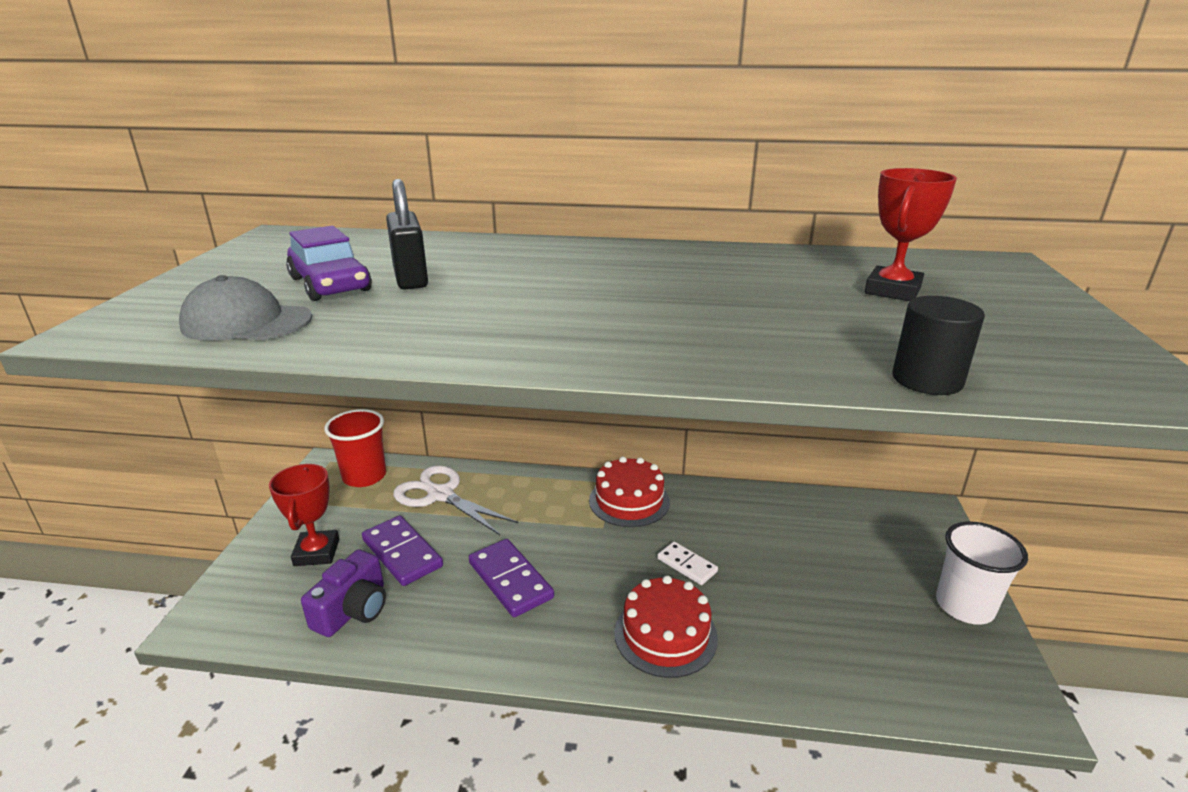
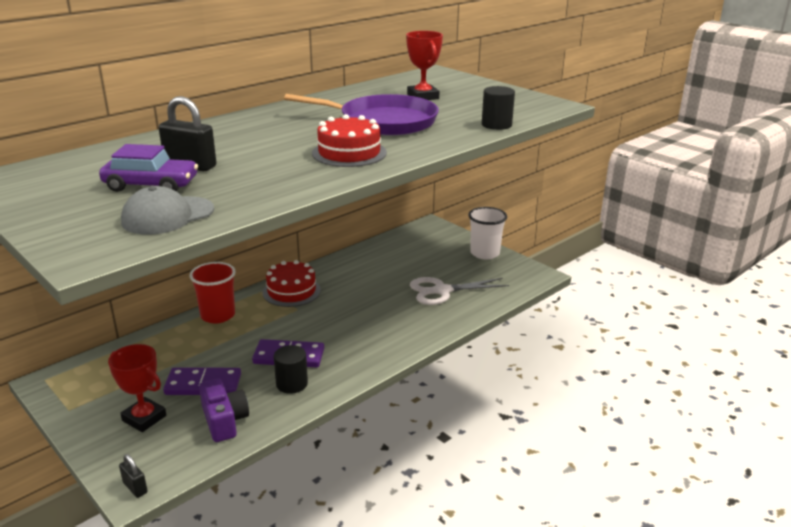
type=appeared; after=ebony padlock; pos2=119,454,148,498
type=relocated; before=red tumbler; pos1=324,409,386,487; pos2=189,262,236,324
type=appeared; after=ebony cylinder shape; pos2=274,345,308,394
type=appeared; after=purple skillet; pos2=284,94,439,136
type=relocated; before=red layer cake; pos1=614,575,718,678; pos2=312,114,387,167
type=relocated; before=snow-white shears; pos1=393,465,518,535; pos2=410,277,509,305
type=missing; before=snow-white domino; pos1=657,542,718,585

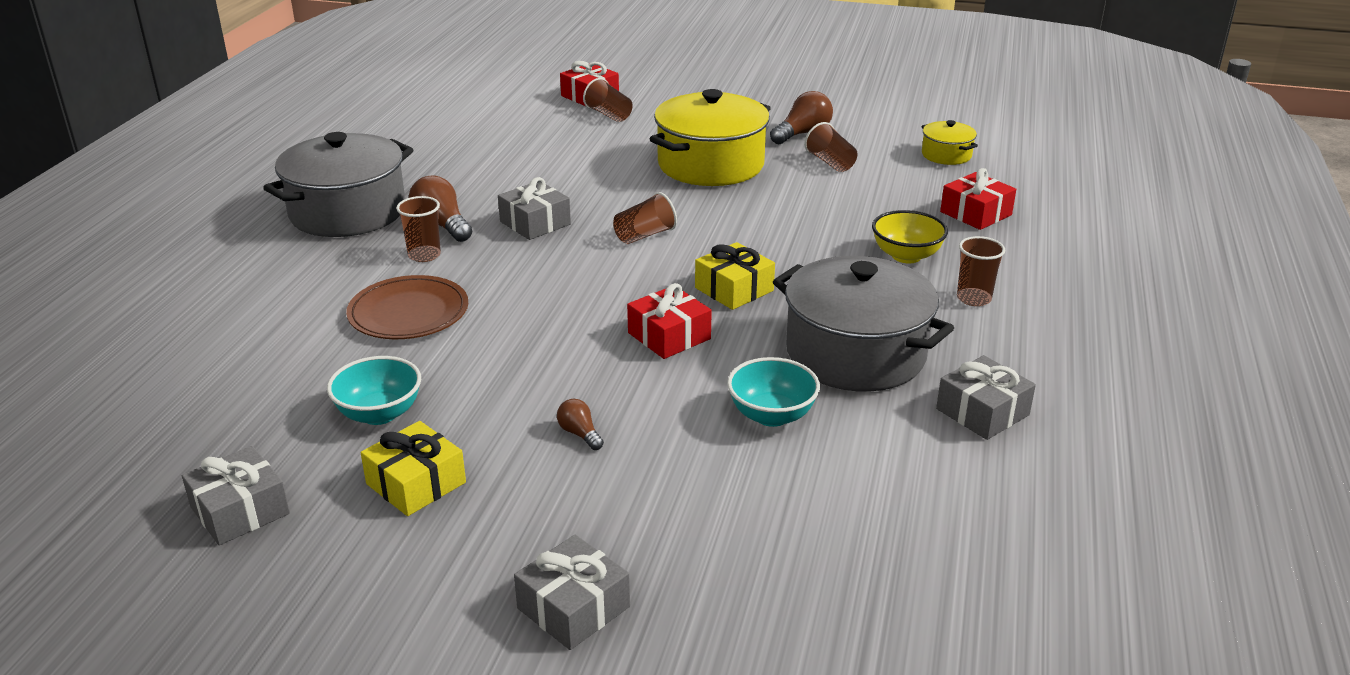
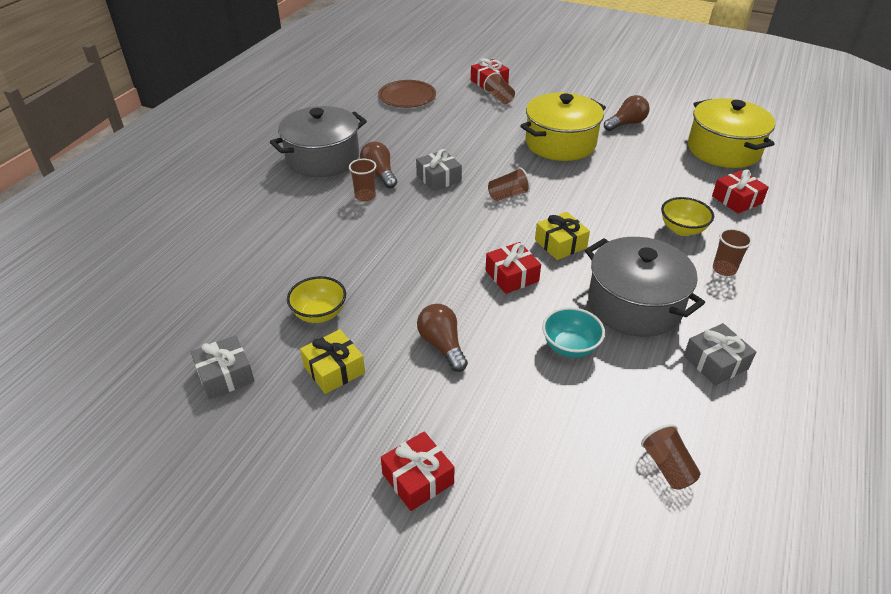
type=colour; before=teal deep dish; after=yellow deep dish; pos1=327,356,421,425; pos2=287,276,346,323
type=relocated; before=brown flat dish; pos1=346,275,468,339; pos2=378,80,436,108
type=colour; before=gray present; after=red present; pos1=514,535,630,650; pos2=381,431,454,511
type=size; before=brown lightbulb; pos1=557,399,604,450; pos2=417,304,468,372; scale=1.82
type=relocated; before=brown tumbler; pos1=804,122,857,172; pos2=641,424,701,490
type=size; before=yellow stockpot; pos1=921,120,978,165; pos2=688,98,775,168; scale=2.11

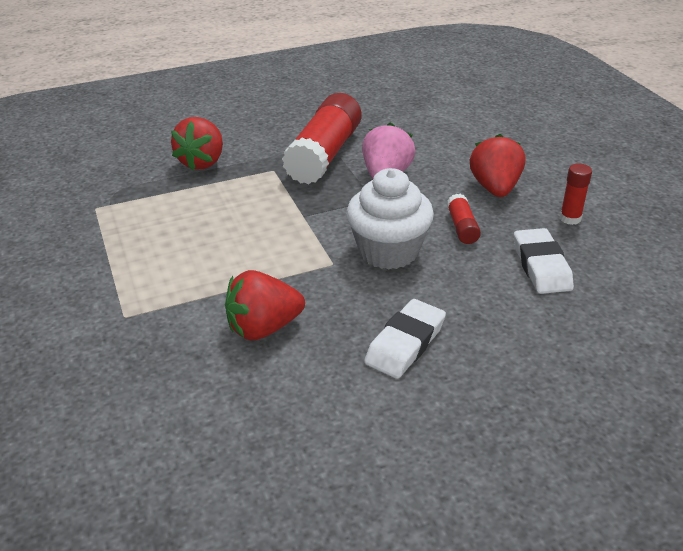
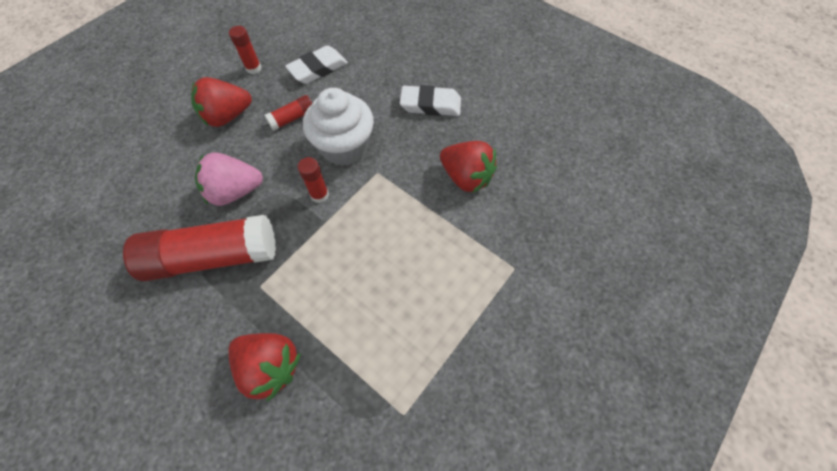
type=spun; before=red strawberry; pos1=171,117,223,171; pos2=228,333,301,401; turn=45
type=appeared; after=red glue stick; pos2=298,157,329,203

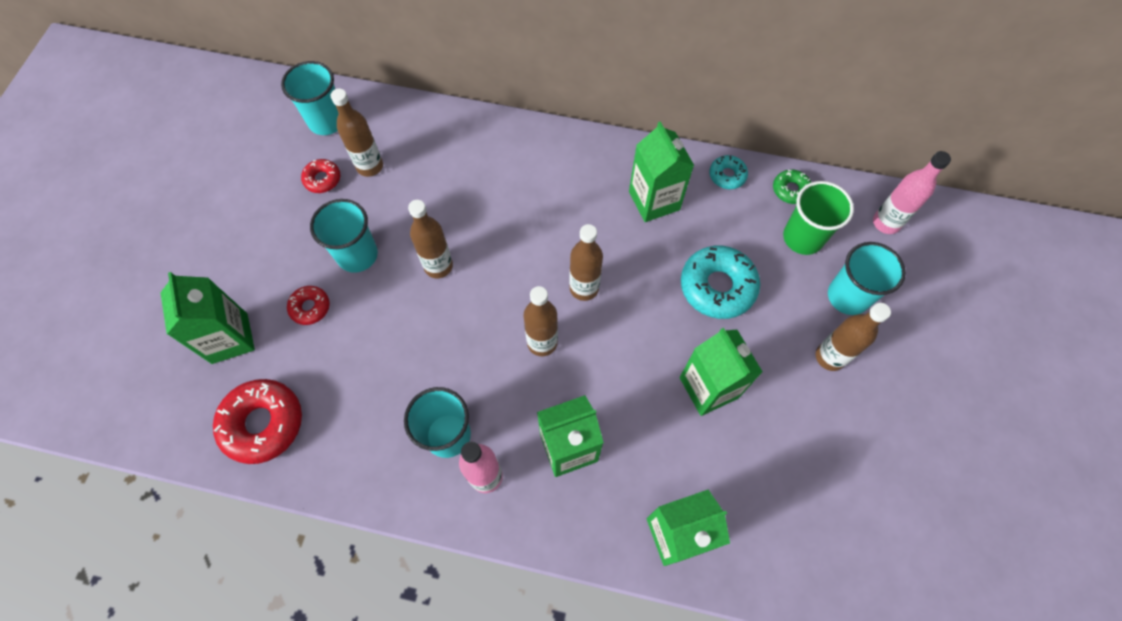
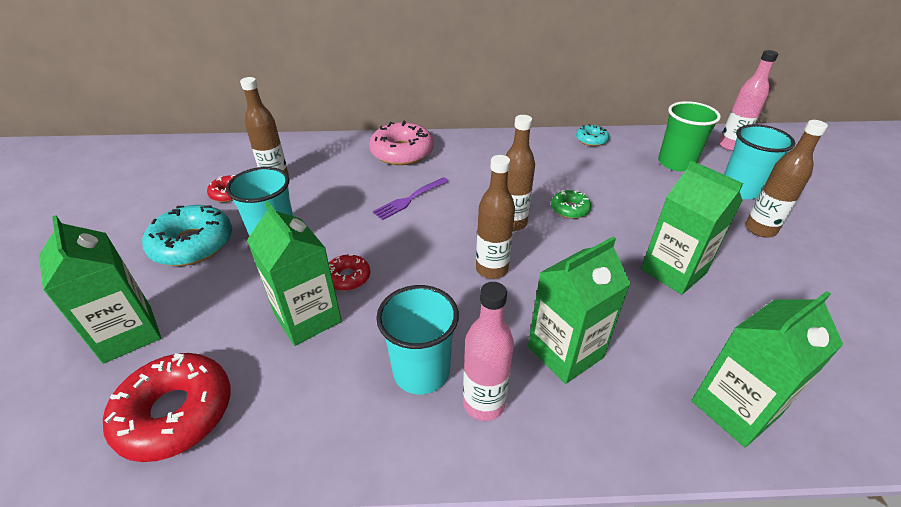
type=relocated; before=teal doughnut; pos1=681,246,760,319; pos2=142,205,232,266
type=relocated; before=green carton; pos1=629,121,694,222; pos2=247,201,342,346
type=relocated; before=red doughnut; pos1=287,286,330,325; pos2=329,254,370,291
type=appeared; after=rosy doughnut; pos2=369,121,434,165
type=appeared; after=purple fork; pos2=372,177,449,220
type=relocated; before=green doughnut; pos1=773,170,812,204; pos2=551,190,591,219
type=missing; before=teal tumbler; pos1=281,61,339,135
type=missing; before=brown drink bottle; pos1=408,200,453,278

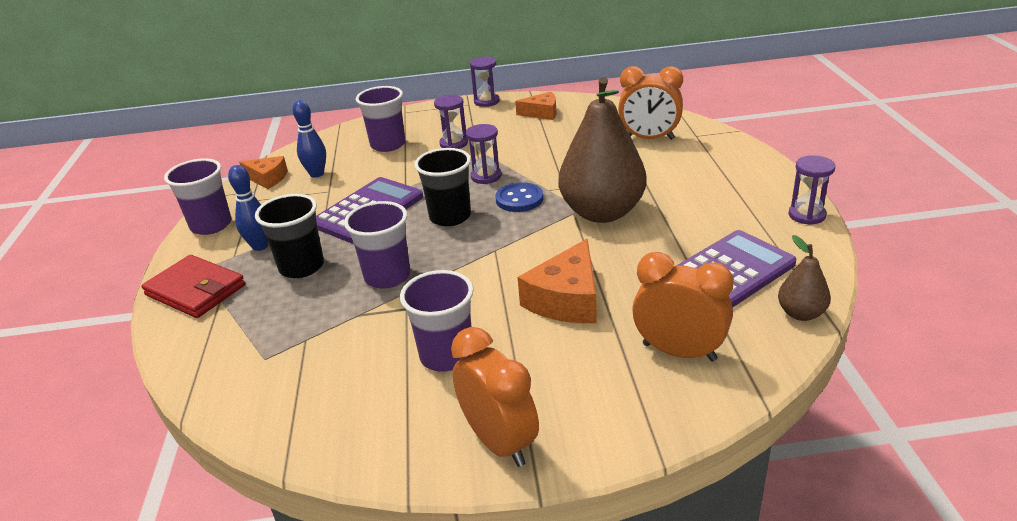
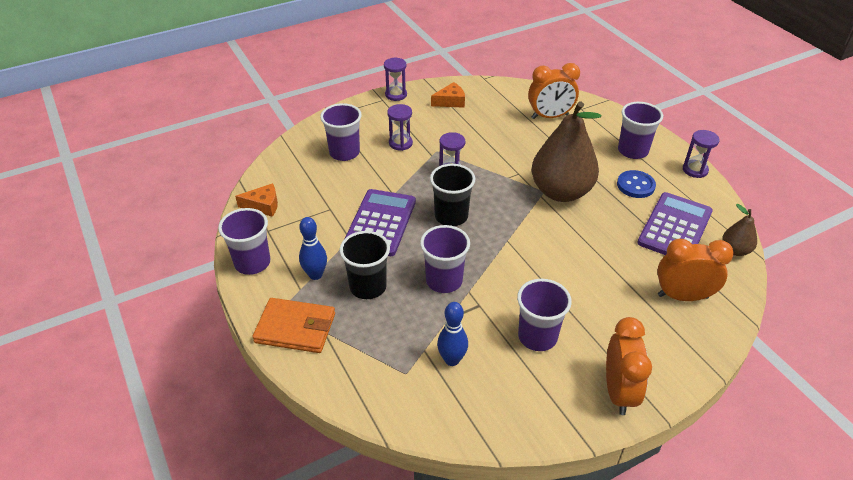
type=colour; before=red card wallet; after=orange card wallet; pos1=141,255,245,318; pos2=253,298,335,353
type=relocated; before=cobalt skittle; pos1=293,100,326,178; pos2=437,302,468,366
type=spun; before=orange clock; pos1=451,327,539,467; pos2=606,317,652,415; turn=60
type=relocated; before=cobalt button; pos1=495,182,543,212; pos2=617,170,656,198
type=appeared; after=purple tumbler; pos2=618,102,663,159
type=missing; before=orange cheese; pos1=518,239,597,323

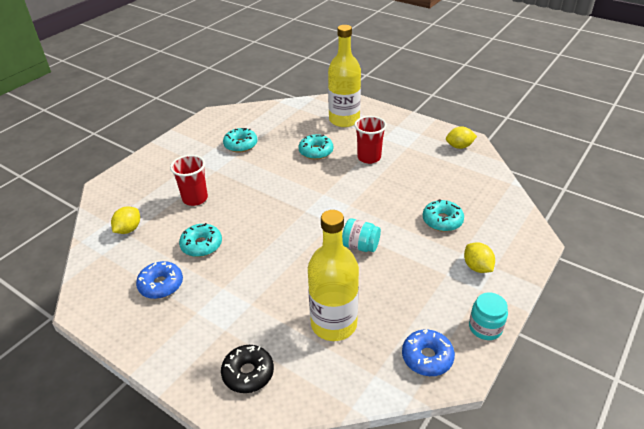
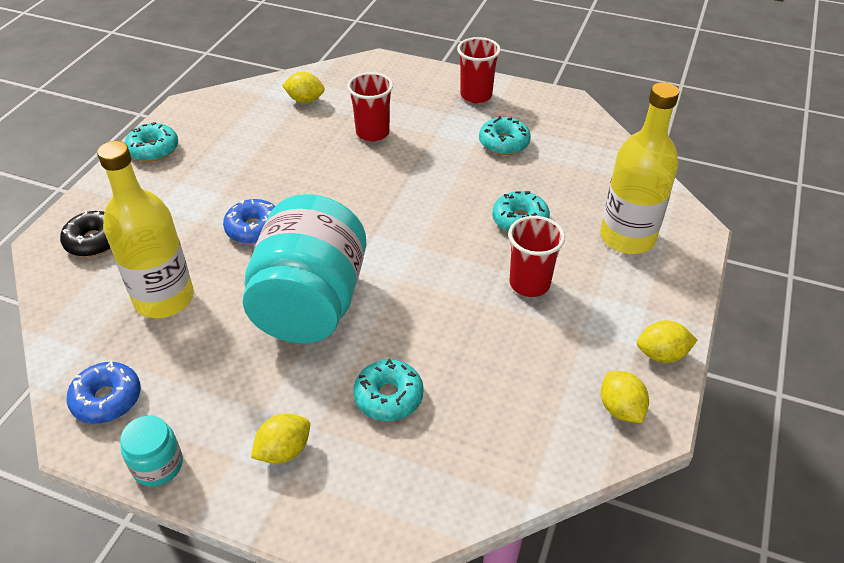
type=relocated; before=teal doughnut; pos1=179,223,222,257; pos2=125,122,178,162
type=relocated; before=cobalt doughnut; pos1=136,261,183,299; pos2=223,199,275,244
type=size; before=teal preserve jar; pos1=342,219,381,252; pos2=242,194,367,343; scale=2.38
type=appeared; after=red tumbler; pos2=457,37,501,103
type=appeared; after=yellow citrus fruit; pos2=637,320,697,363

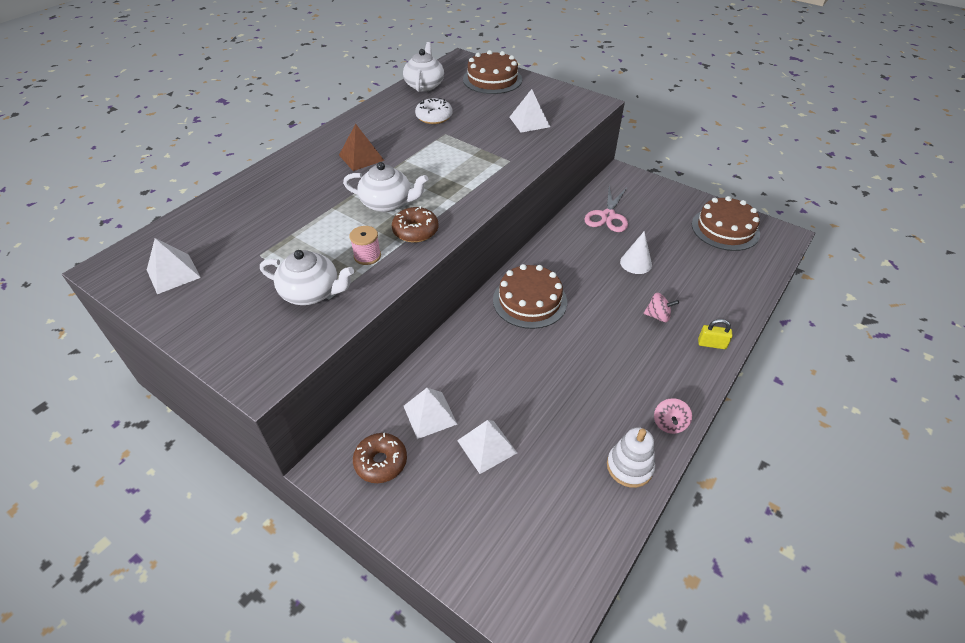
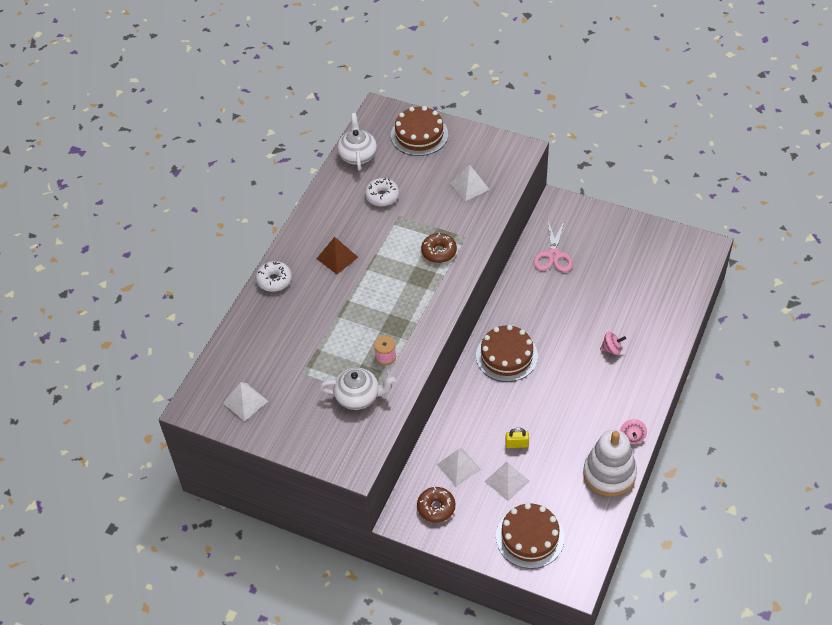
type=appeared; after=snow-white doughnut; pos2=256,261,292,292
type=relocated; before=brown doughnut; pos1=392,206,438,242; pos2=421,233,457,263
type=relocated; before=brown layer cake; pos1=692,196,760,251; pos2=496,503,564,569
type=relocated; before=yellow padlock; pos1=698,319,733,349; pos2=505,428,529,448
type=size; before=snow-white stacking toy; pos1=607,427,655,488; pos2=583,430,637,497; scale=1.6
type=missing; before=snow-white teapot; pos1=343,162,428,212
type=missing; before=snow-white cone shape; pos1=620,231,652,274

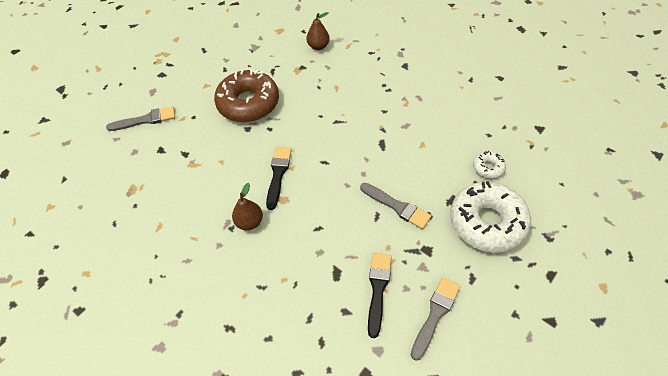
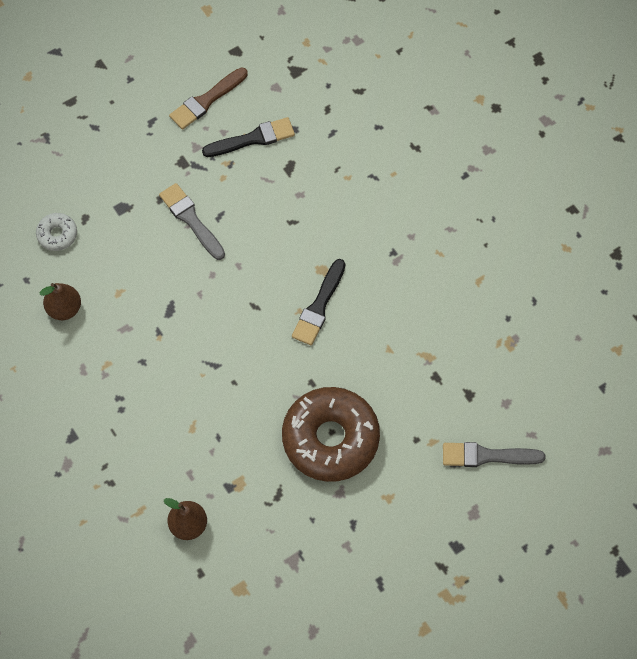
type=relocated; before=brown toy pear; pos1=232,183,263,230; pos2=40,283,81,320
type=colour; before=gray brush; after=brown brush; pos1=411,277,460,361; pos2=169,67,248,129
type=spun; before=ebony brush; pos1=368,253,392,338; pos2=202,117,295,157; turn=-135
type=missing; before=snow-white doughnut; pos1=450,181,531,253

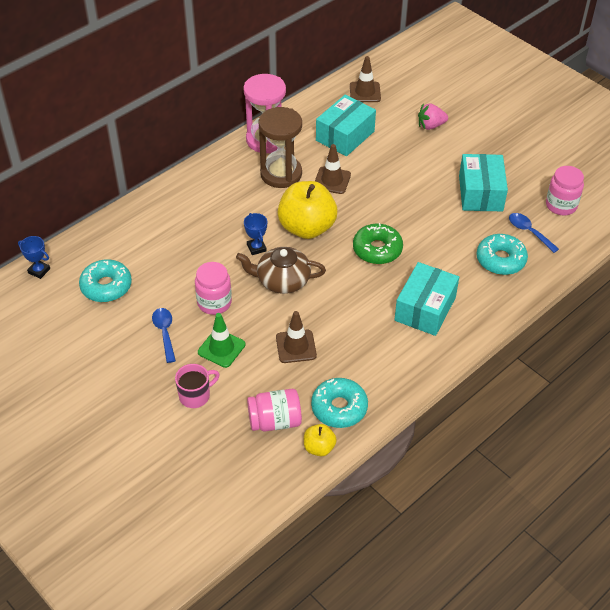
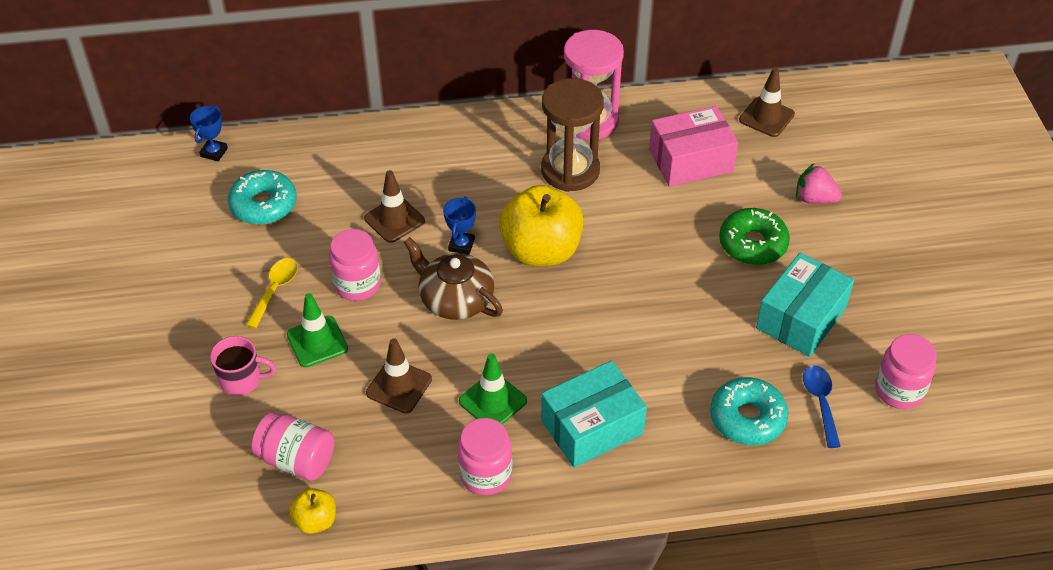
type=spun; before=cobalt trophy; pos1=18,236,50,279; pos2=190,106,228,162; turn=45
type=colour; before=cobalt teaspoon; after=yellow teaspoon; pos1=152,308,176,363; pos2=246,258,298,329
type=relocated; before=brown traffic cone; pos1=315,144,351,194; pos2=364,170,425,243
type=appeared; after=rosy preserve jar; pos2=458,418,512,496
type=appeared; after=green traffic cone; pos2=459,353,527,424
type=colour; before=teal box; after=rosy box; pos1=316,95,376,156; pos2=649,106,738,187
type=relocated; before=green doughnut; pos1=353,223,403,264; pos2=719,208,790,265
type=missing; before=teal doughnut; pos1=311,378,368,428

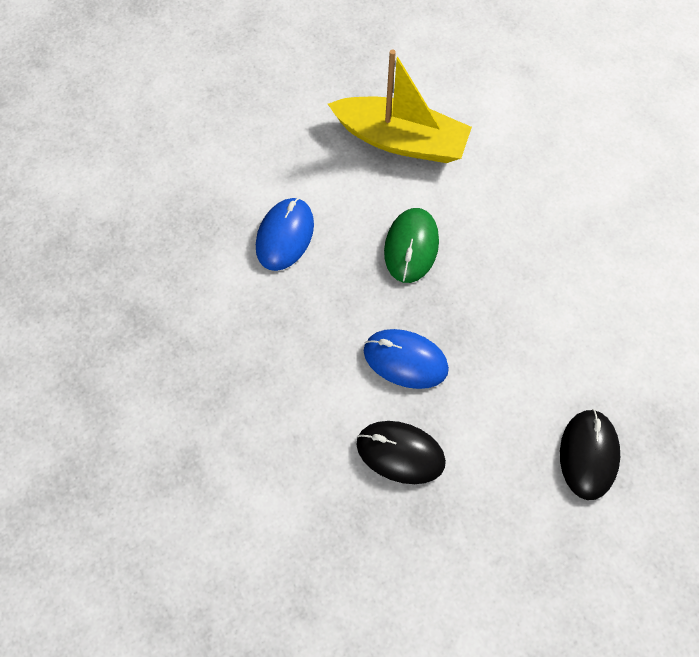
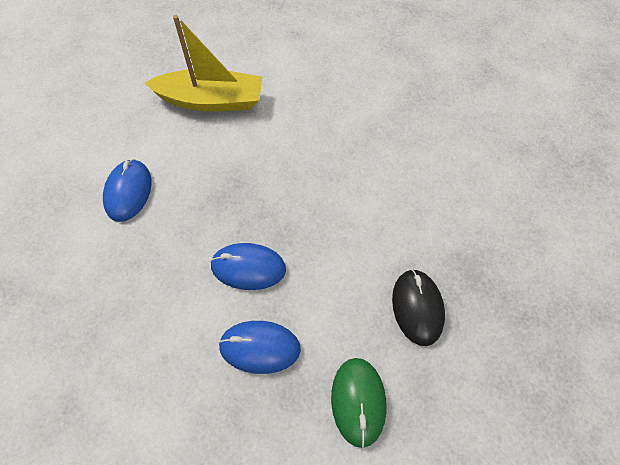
type=colour; before=ebony computer mouse; after=cobalt computer mouse; pos1=356,421,446,484; pos2=218,321,301,374
type=relocated; before=green computer mouse; pos1=384,208,439,283; pos2=331,358,387,448

